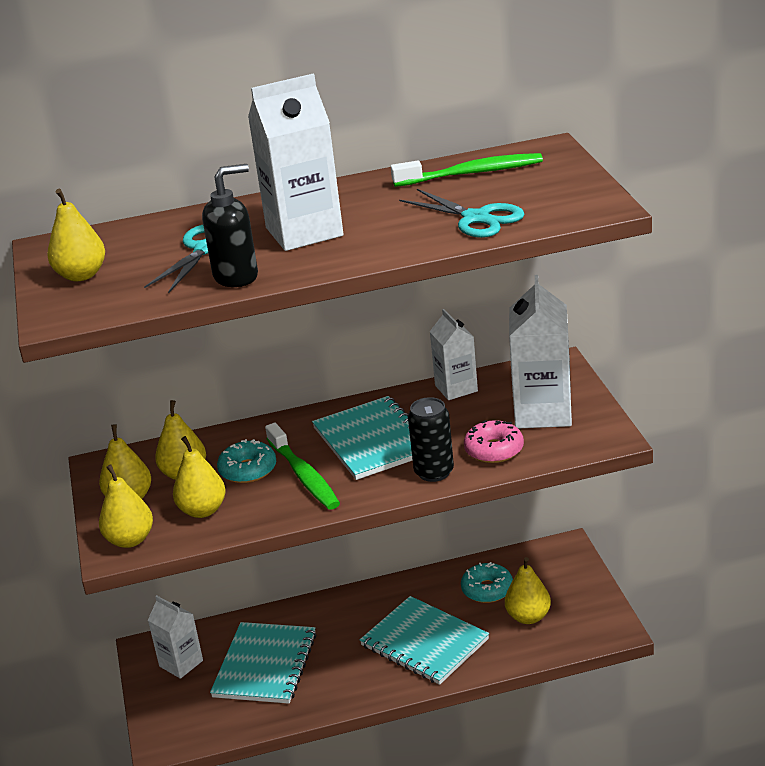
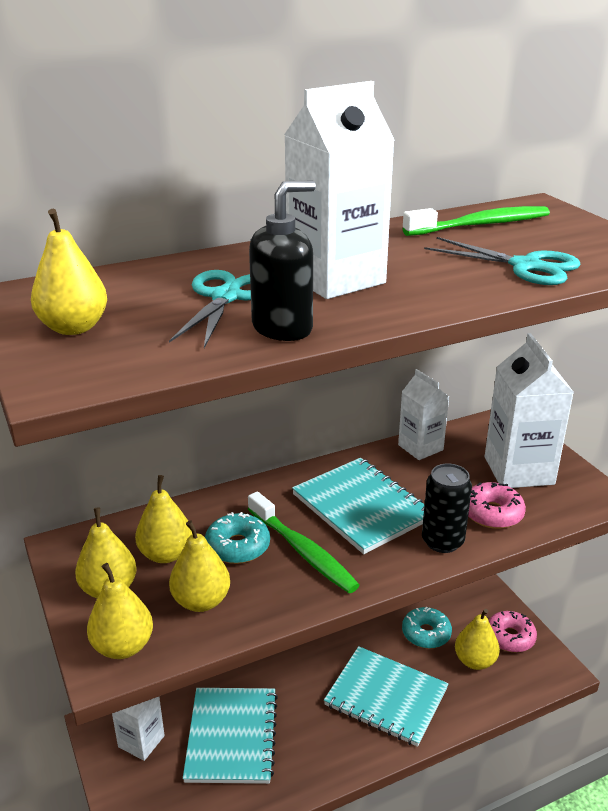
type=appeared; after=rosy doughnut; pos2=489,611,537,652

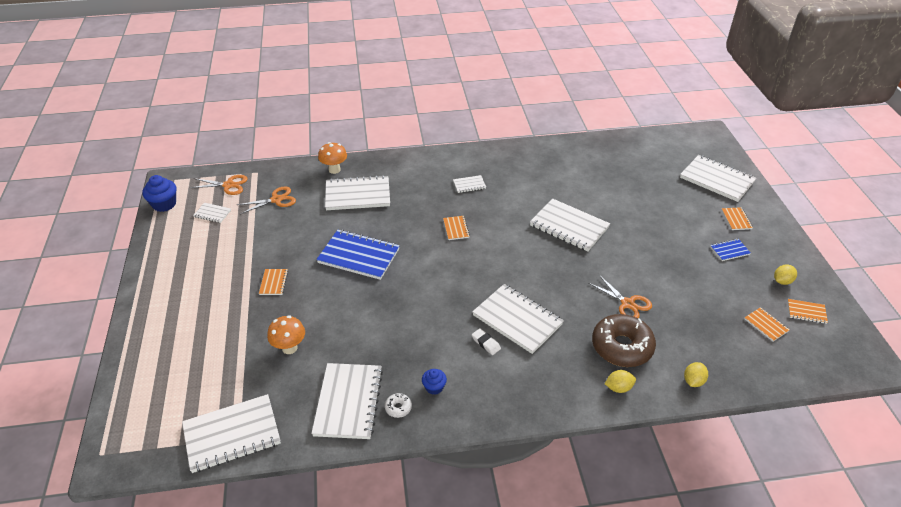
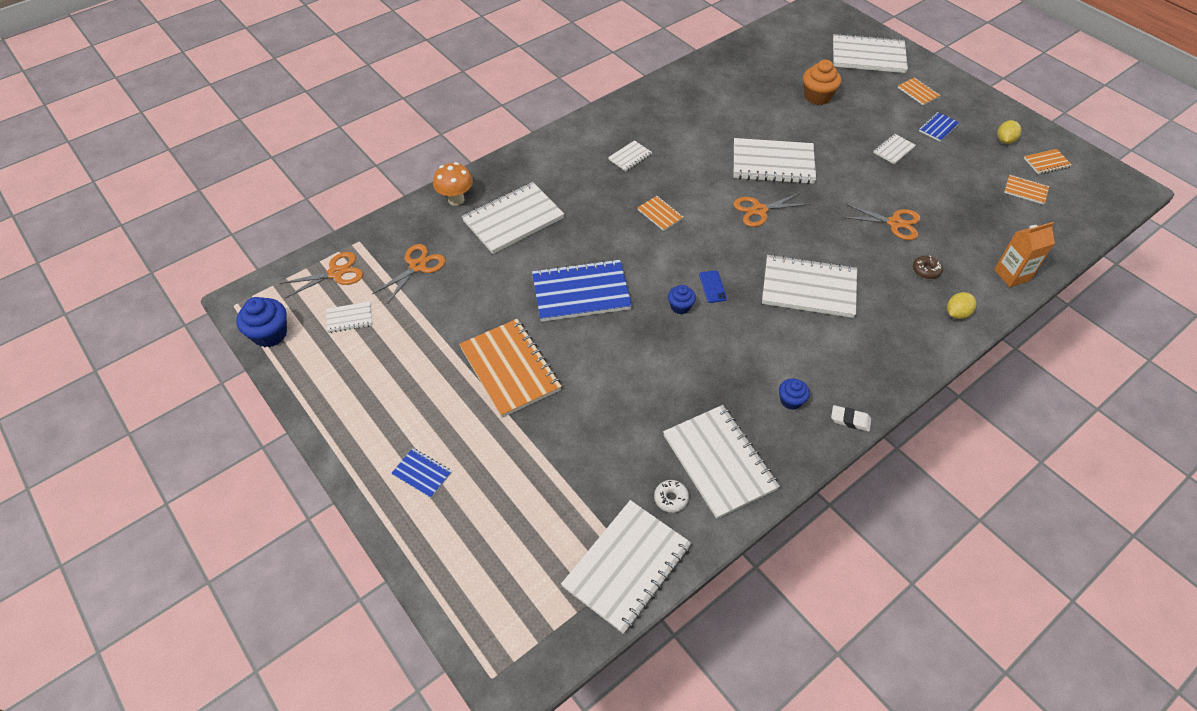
type=appeared; after=cobalt exercise book; pos2=391,448,452,498
type=size; before=orange exercise book; pos1=259,269,288,295; pos2=459,319,562,418; scale=2.12
type=relocated; before=snow-white doughnut; pos1=385,393,412,418; pos2=654,480,689,513
type=appeared; after=cobalt cupcake; pos2=668,285,696,314
type=appeared; after=cobalt phone; pos2=699,270,727,303
type=appeared; after=orange shears; pos2=733,193,810,227
type=appeared; after=orange cupcake; pos2=803,60,841,105
type=relocated; before=snow-white gum eraser; pos1=472,328,501,355; pos2=831,405,871,431
type=appeared; after=snow-white exercise book; pos2=873,134,916,164
type=size; before=brown doughnut; pos1=592,314,656,367; pos2=913,255,943,279; scale=0.4
type=exchanged; before=yellow citrus fruit; after=orange carton; pos1=684,362,708,387; pos2=994,222,1055,287
type=missing; before=orange fungus; pos1=267,315,305,354

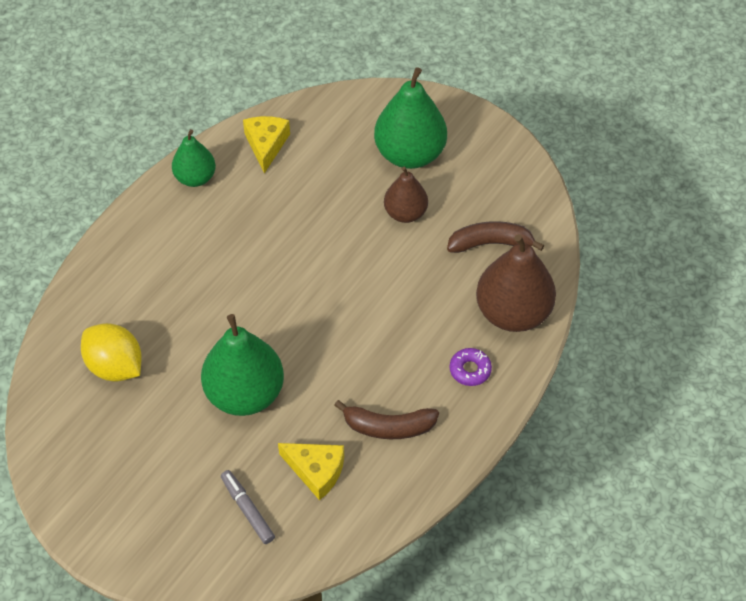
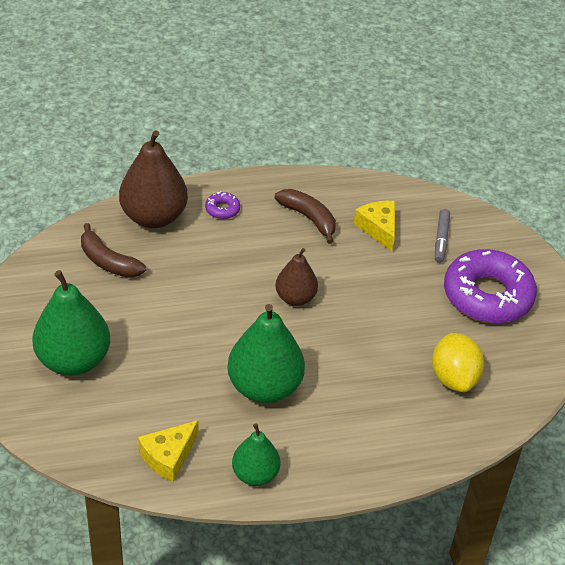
type=relocated; before=green toy pear; pos1=201,314,284,416; pos2=227,304,305,403
type=relocated; before=brown toy pear; pos1=384,167,428,223; pos2=275,248,318,306
type=appeared; after=purple doughnut; pos2=444,249,537,323

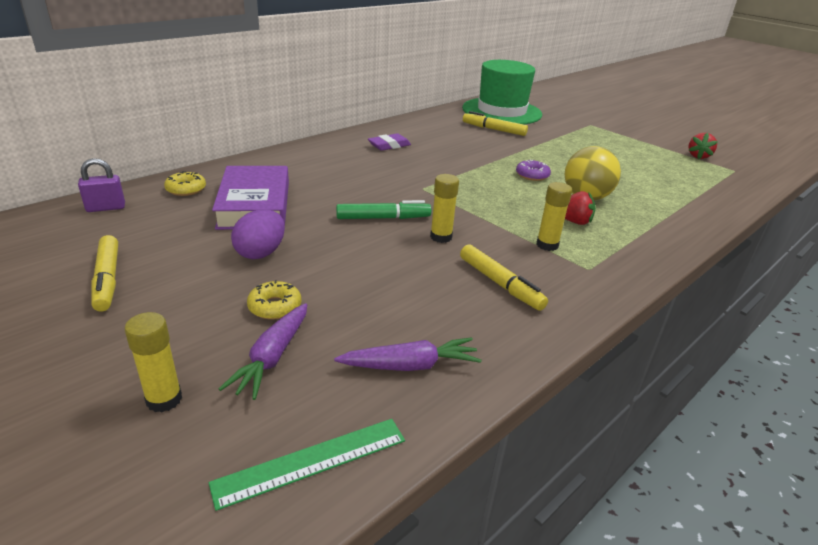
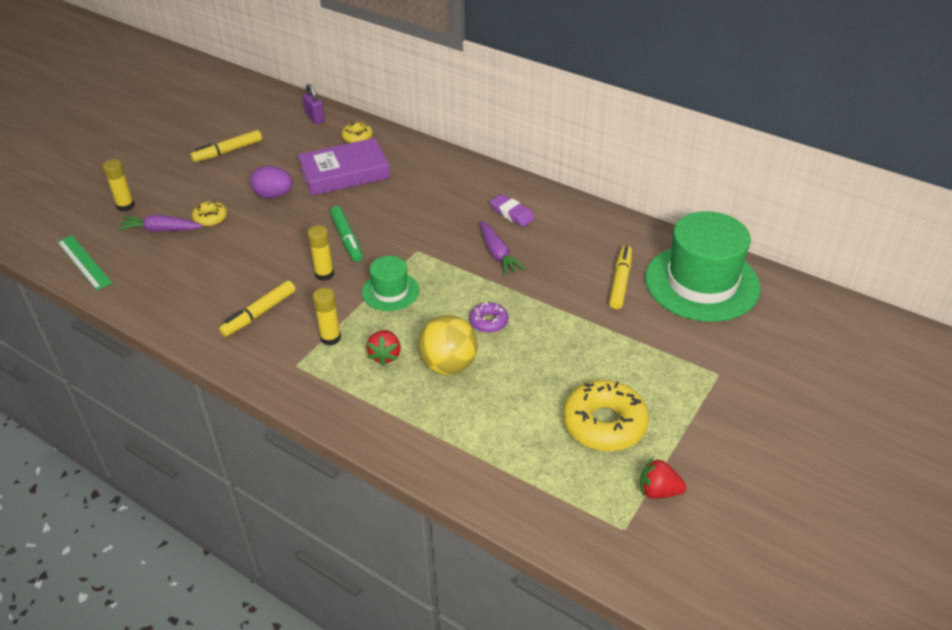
type=appeared; after=green hat; pos2=362,256,419,311
type=relocated; before=purple carrot; pos1=334,337,482,371; pos2=480,221,527,276
type=appeared; after=yellow doughnut; pos2=563,380,649,451

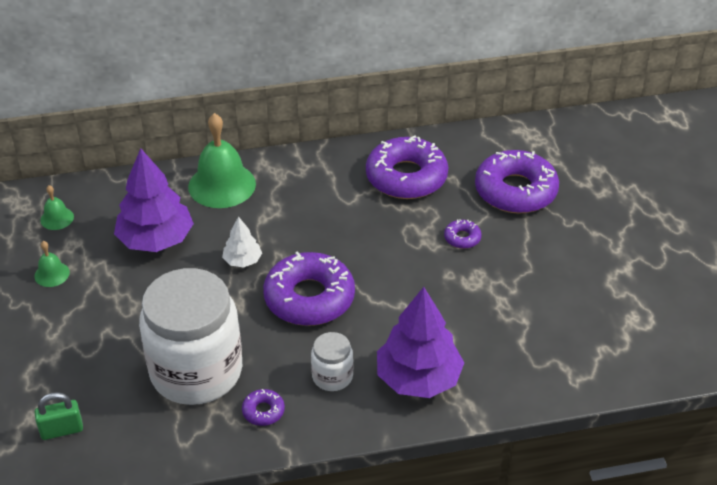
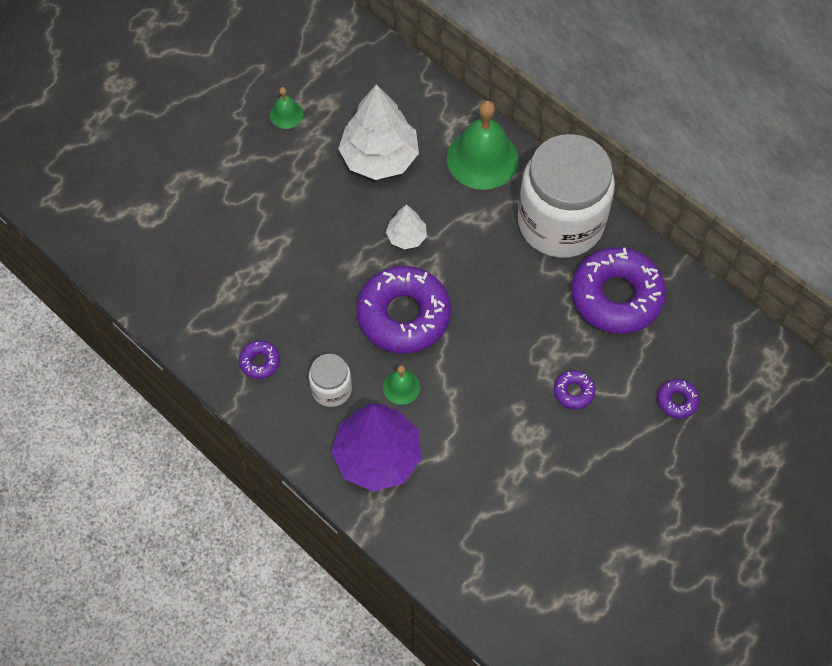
type=colour; before=purple tree; after=snow-white tree; pos1=114,148,194,252; pos2=338,84,419,180
type=relocated; before=green school bell; pos1=40,185,74,230; pos2=383,365,420,405
type=relocated; before=snow-white preserve jar; pos1=139,268,242,405; pos2=518,134,615,258
type=size; before=purple doughnut; pos1=475,150,559,214; pos2=657,379,699,419; scale=0.43
type=missing; before=green padlock; pos1=34,392,83,440

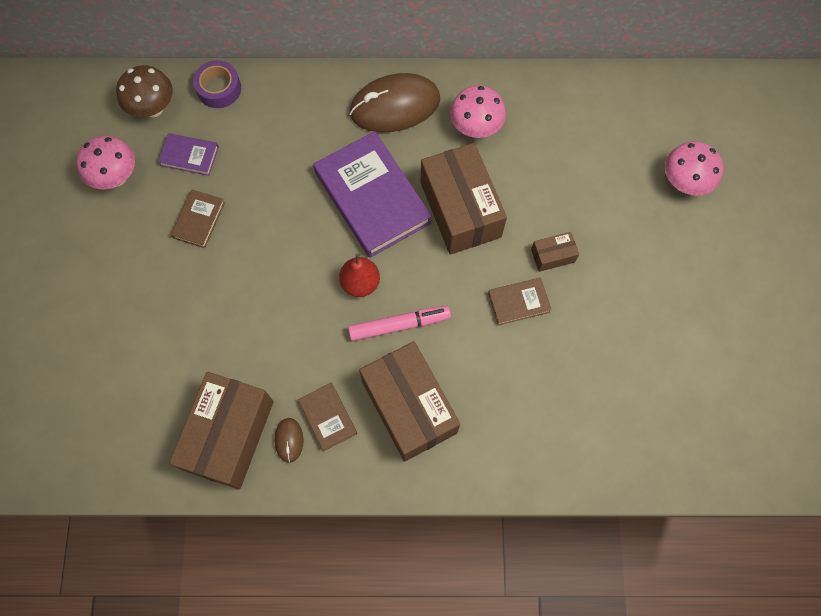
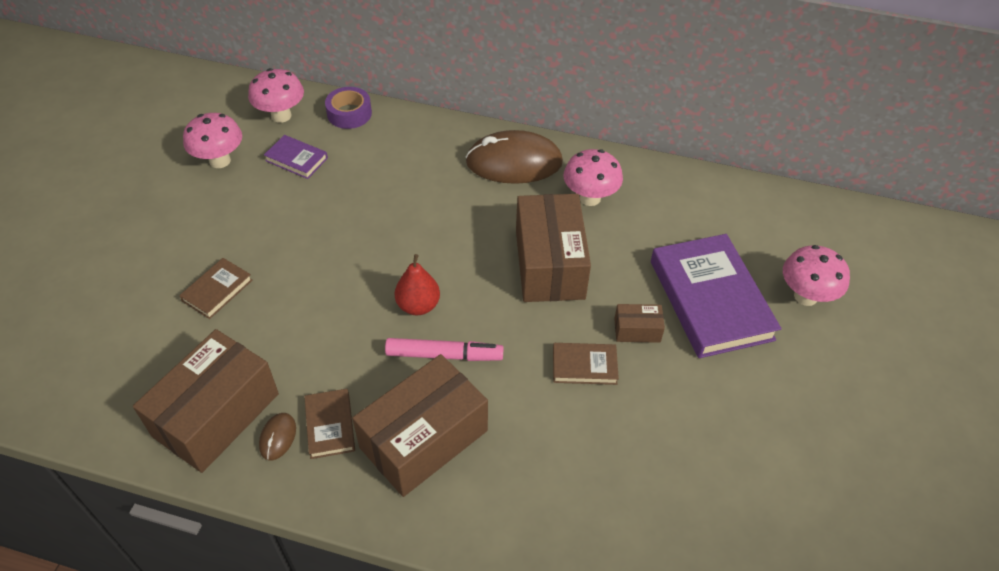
type=relocated; before=brown book; pos1=171,190,225,248; pos2=179,258,253,319
type=colour; before=brown fungus; after=rosy fungus; pos1=116,65,173,117; pos2=248,68,304,123
type=spun; before=brown box; pos1=359,341,460,462; pos2=352,354,488,497; turn=60
type=relocated; before=purple book; pos1=313,131,432,258; pos2=651,234,782,358

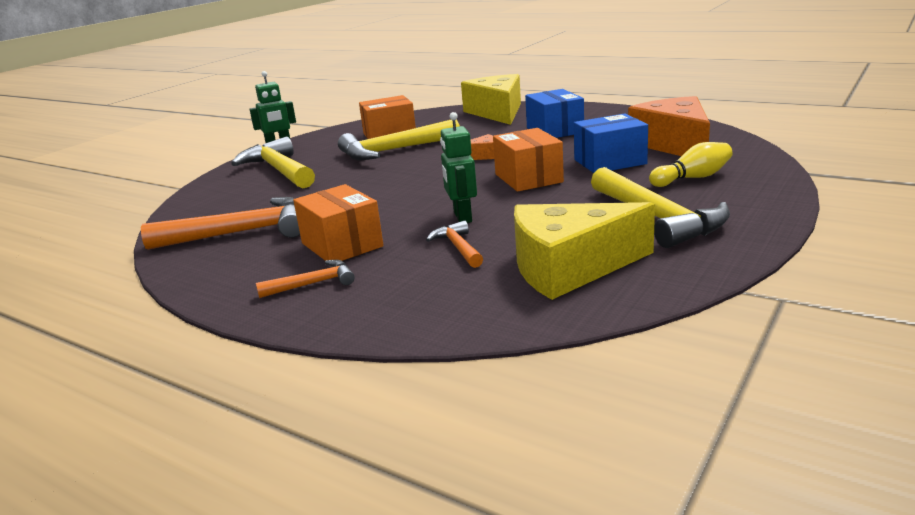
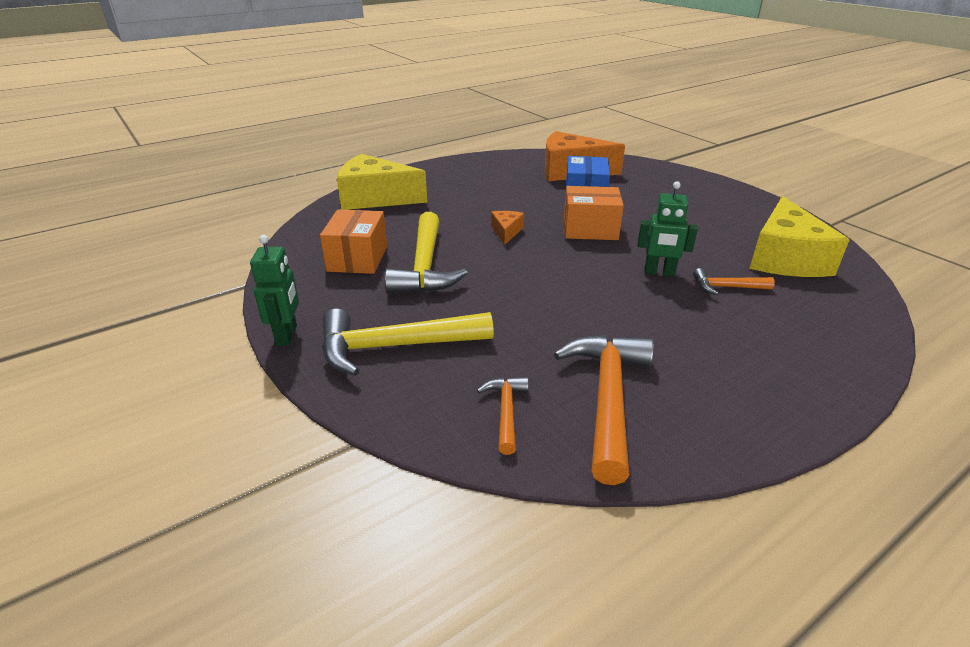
type=relocated; before=orange carpenter's hammer; pos1=256,260,355,298; pos2=477,377,528,455
type=missing; before=orange box; pos1=293,184,384,261
type=missing; before=cobalt box; pos1=525,89,584,138
type=missing; before=yellow carpenter's hammer; pos1=591,167,730,248
type=missing; before=yellow skittle; pos1=649,142,733,187

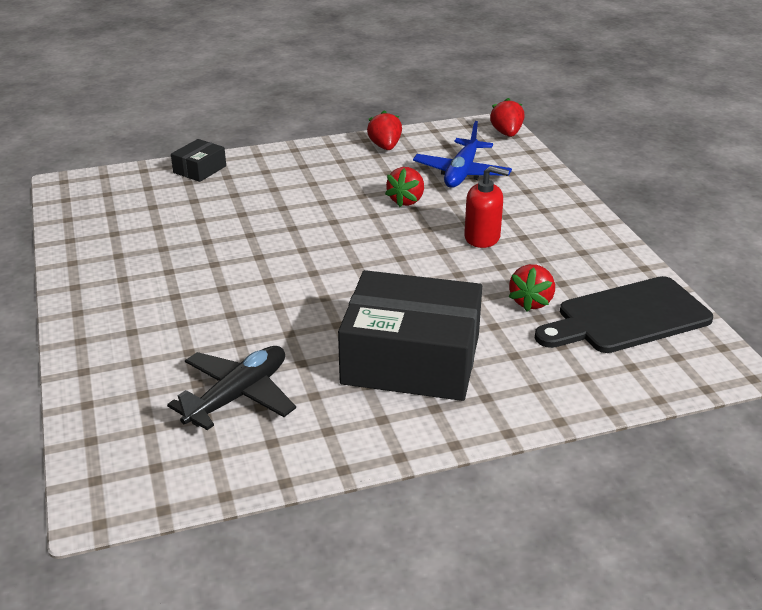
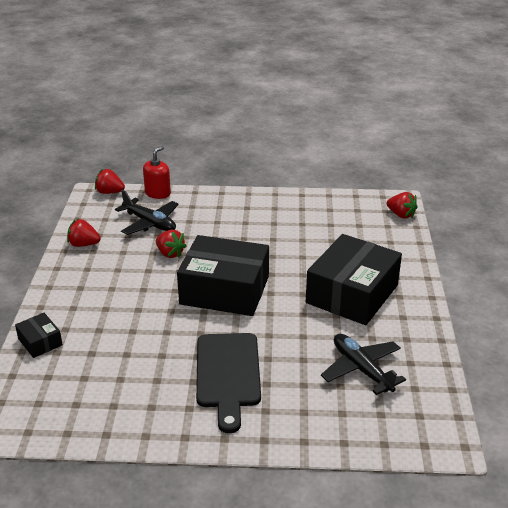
type=colour; before=cobalt toy plane; after=ebony toy plane; pos1=413,121,512,188; pos2=115,189,179,235
type=relocated; before=red soap pump; pos1=464,166,509,248; pos2=143,146,171,199
type=appeared; after=ebony box; pos2=177,235,269,316
type=relocated; before=ebony chopping board; pos1=535,276,713,353; pos2=196,333,261,433
type=relocated; before=red strawberry; pos1=509,264,555,311; pos2=387,192,418,219

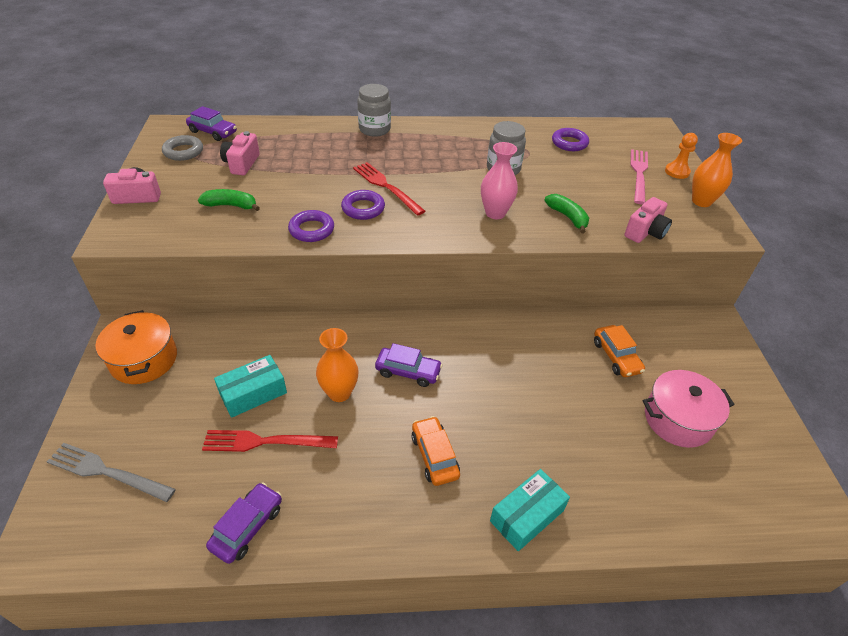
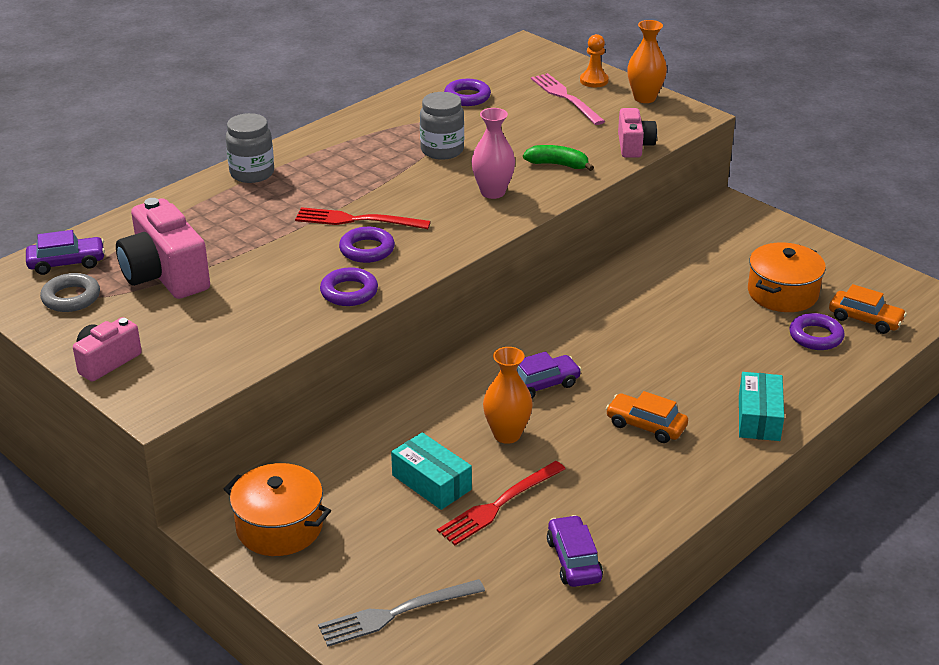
type=size; before=rosy camera; pos1=220,131,260,175; pos2=116,198,210,299; scale=1.71
type=spun; before=teal box; pos1=214,355,287,418; pos2=391,433,472,510; turn=-60
type=colour; before=rosy stockpot; after=orange stockpot; pos1=643,370,735,448; pos2=748,243,826,312
type=appeared; after=purple hoop; pos2=789,313,845,350
type=relocated; before=orange car; pos1=594,325,645,377; pos2=829,284,907,334
type=missing; before=green banana; pos1=198,189,260,211

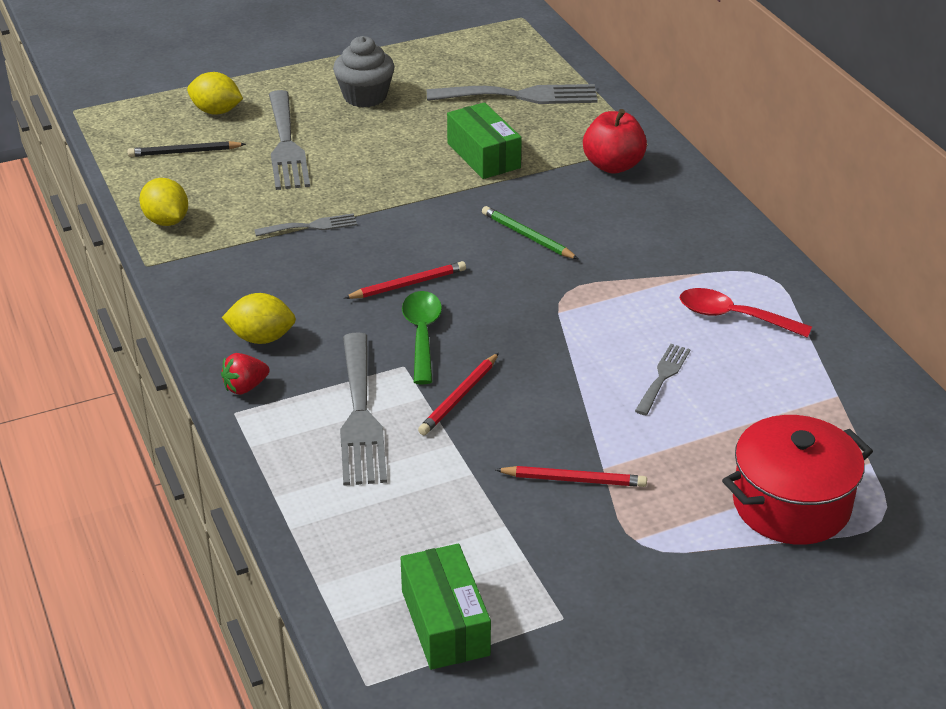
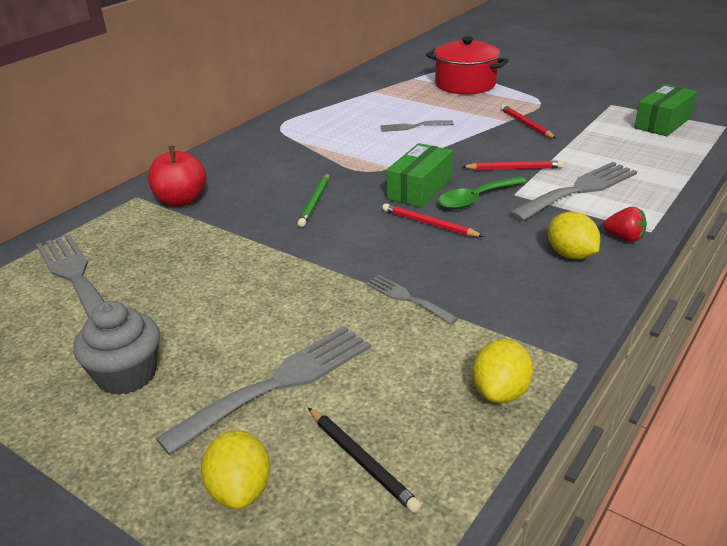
type=relocated; before=green box; pos1=447,102,522,179; pos2=386,143,453,208
type=missing; before=red teaspoon; pos1=680,288,812,338

